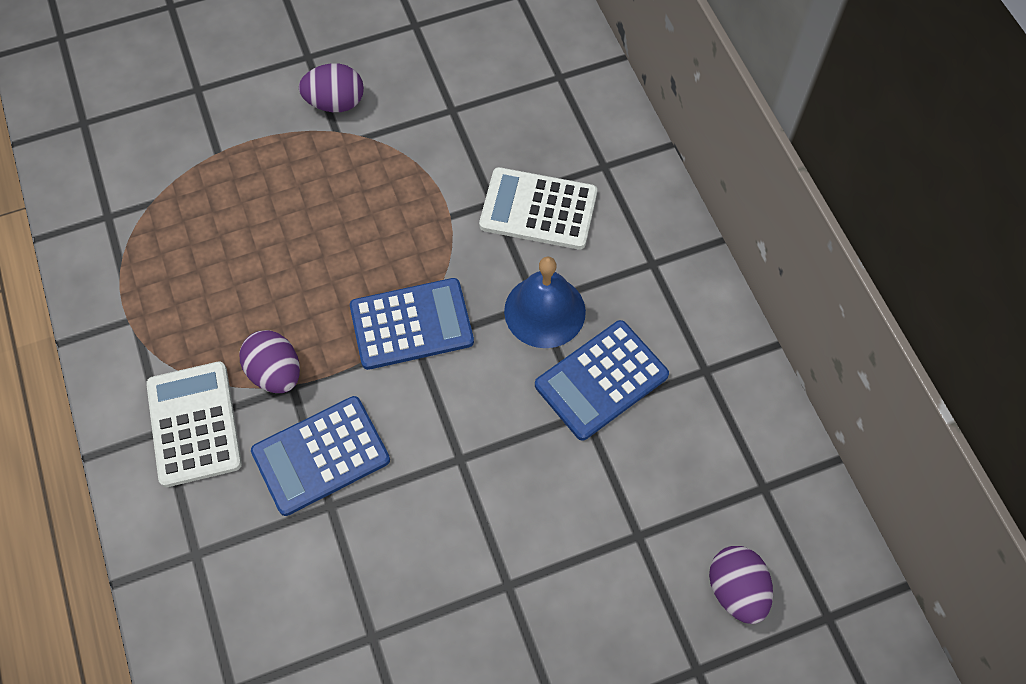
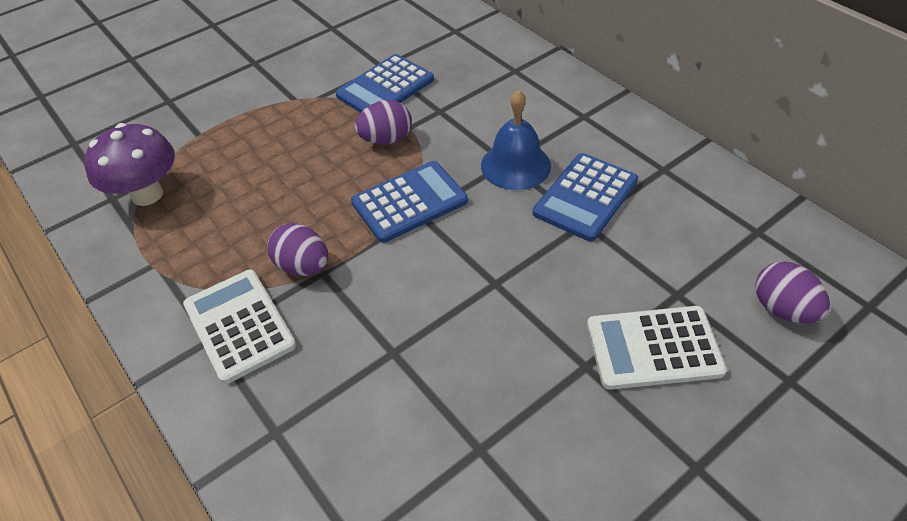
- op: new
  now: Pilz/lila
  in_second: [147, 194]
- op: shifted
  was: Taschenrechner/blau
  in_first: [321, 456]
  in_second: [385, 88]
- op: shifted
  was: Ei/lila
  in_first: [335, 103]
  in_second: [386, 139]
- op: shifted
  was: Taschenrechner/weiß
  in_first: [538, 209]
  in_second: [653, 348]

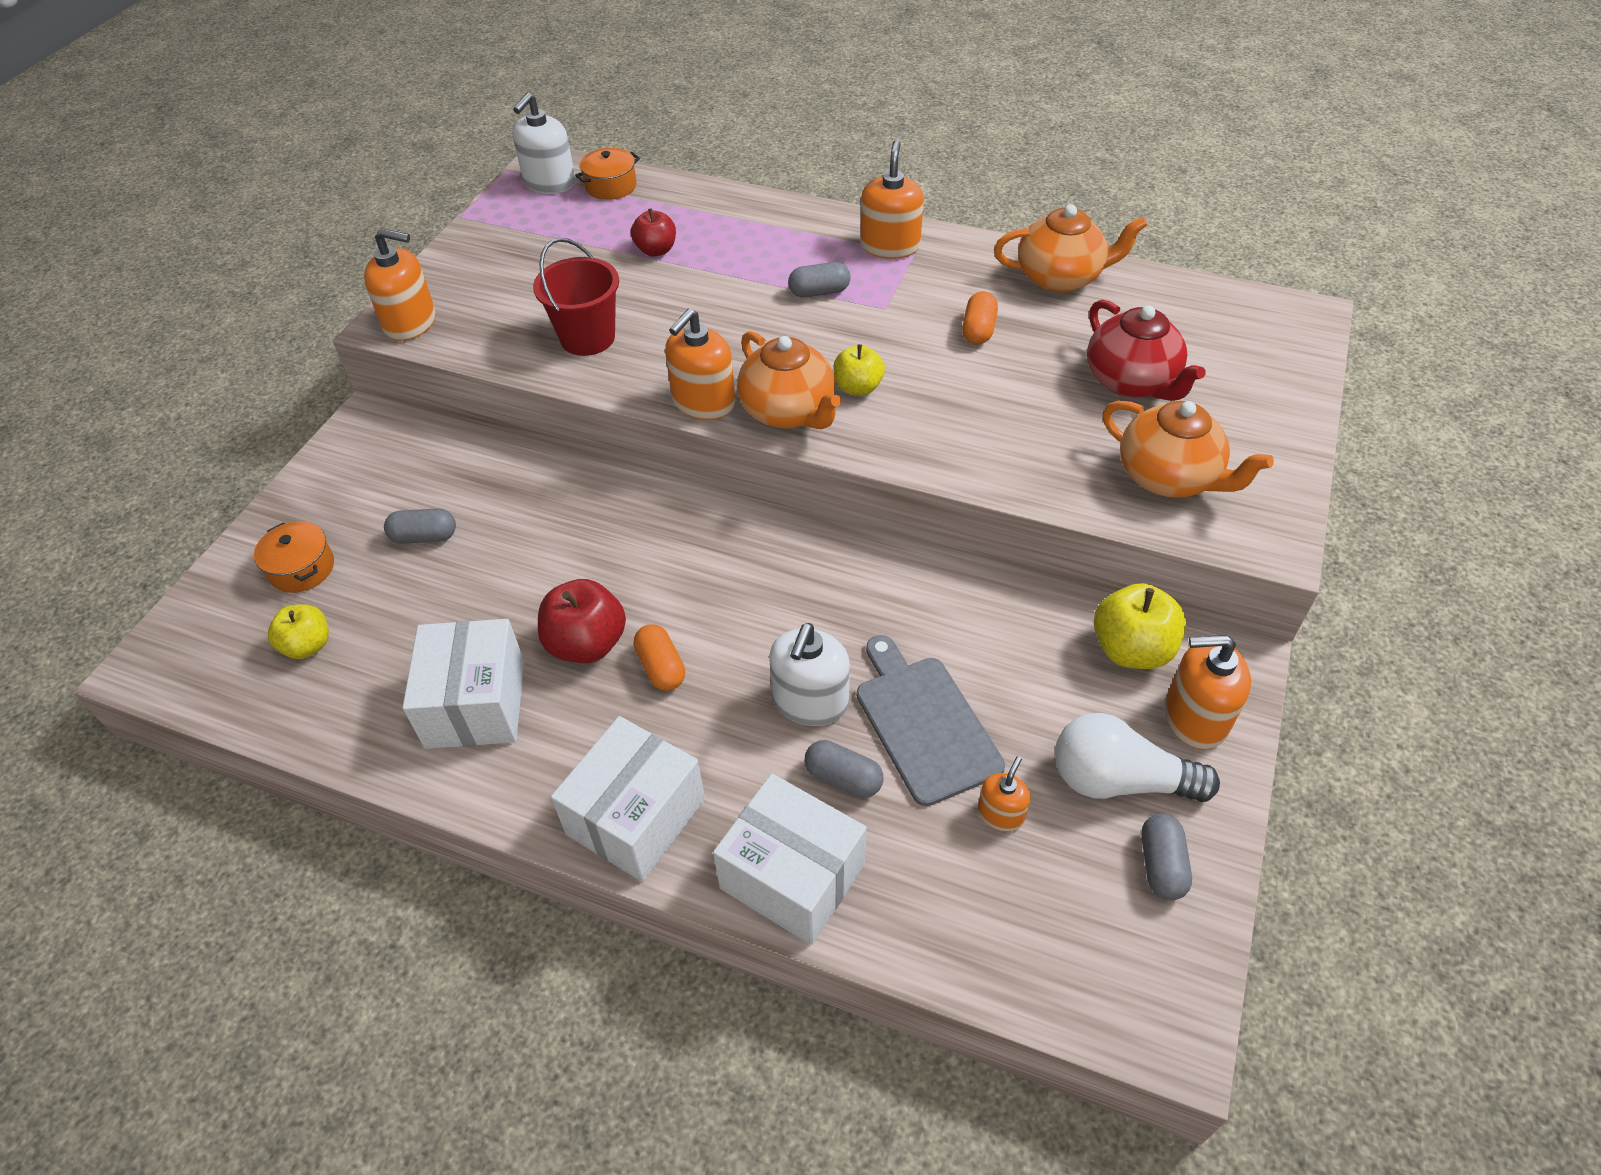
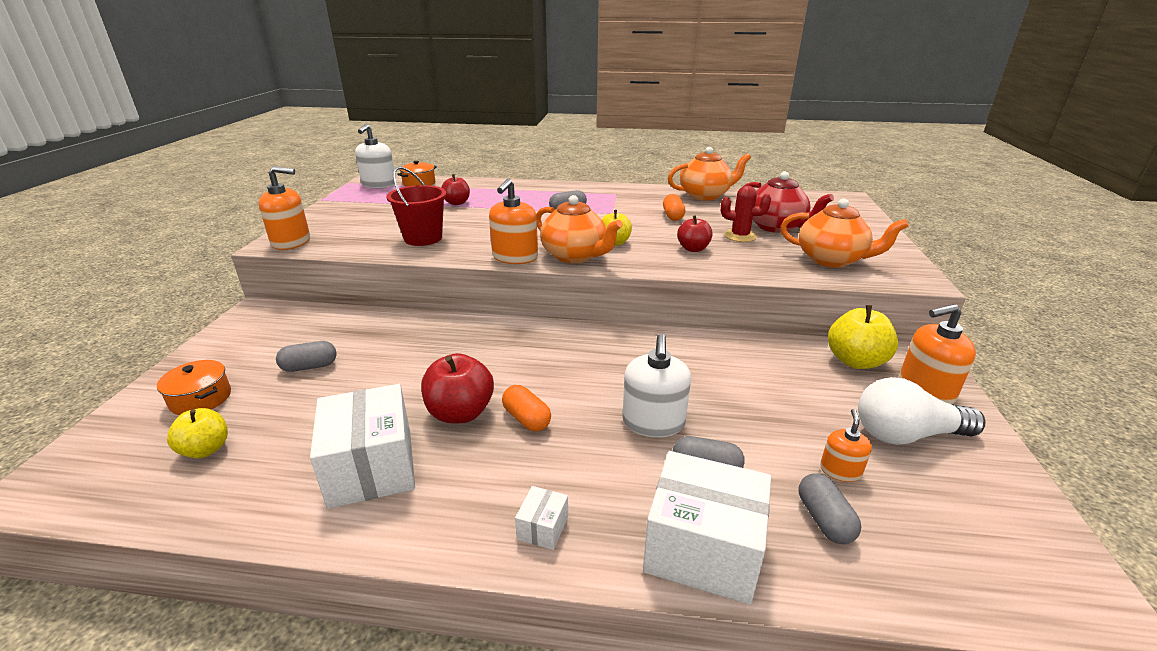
- op: scaled
  was: Schachtel/weiß
  in_first: [636, 816]
  in_second: [543, 528]
  ratio: 0.43
- op: new
  now: Apfel/rot
  in_second: [693, 249]
- op: new
  now: Kaktus/rot
  in_second: [740, 236]
- op: shifted
  was: Kapsel/grau
  in_first: [1161, 865]
  in_second: [824, 519]
- op: gone
  was: Schneidebrett/grau
  in_first: [924, 723]
- op: gone
  was: Seifenspender/orange
  in_first: [890, 246]

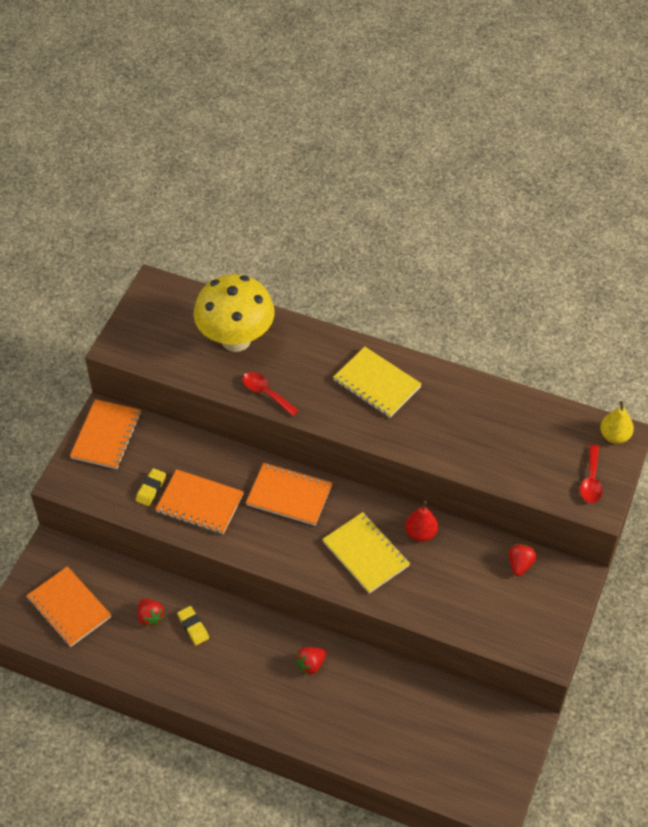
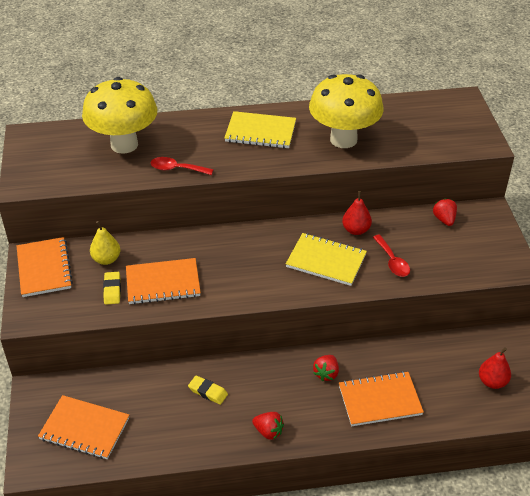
- op: shifted
  was: Birne/gelb
  in_first: [614, 436]
  in_second: [106, 259]
- op: shifted
  was: Erdbeere/rot
  in_first: [150, 617]
  in_second: [268, 431]
- op: new
  now: Pilz/gelb
  in_second: [343, 139]
- op: shifted
  was: Notizbuch/orange
  in_first: [289, 495]
  in_second: [380, 400]
- op: shifted
  was: Löffel/rot
  in_first: [591, 481]
  in_second: [392, 261]
- op: new
  now: Birne/rot
  in_second: [492, 382]

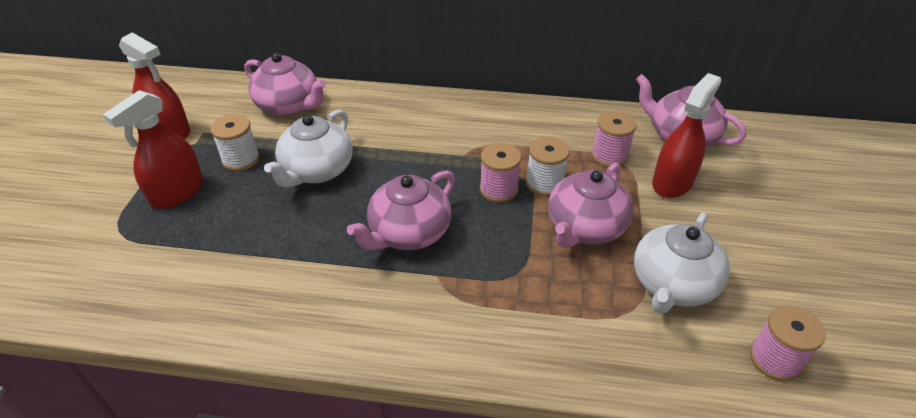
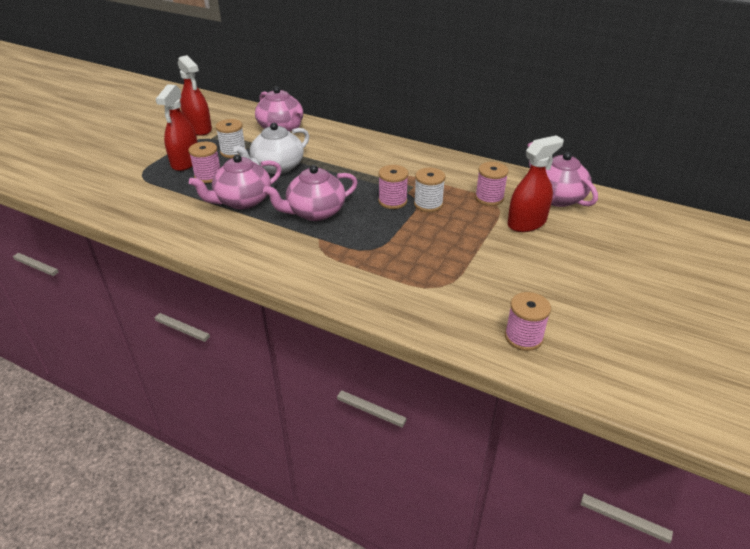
- op: rotated
  was: Sprühflasche/rot
  in_first: [177, 192]
  in_second: [185, 162]
  clockwise: -45
- op: new
  now: Garnrolle/rosa
  in_second: [208, 176]
- op: shifted
  was: Teekanne/rosa
  in_first: [585, 228]
  in_second: [242, 201]
- op: gone
  was: Teekanne/weiß
  in_first: [672, 285]

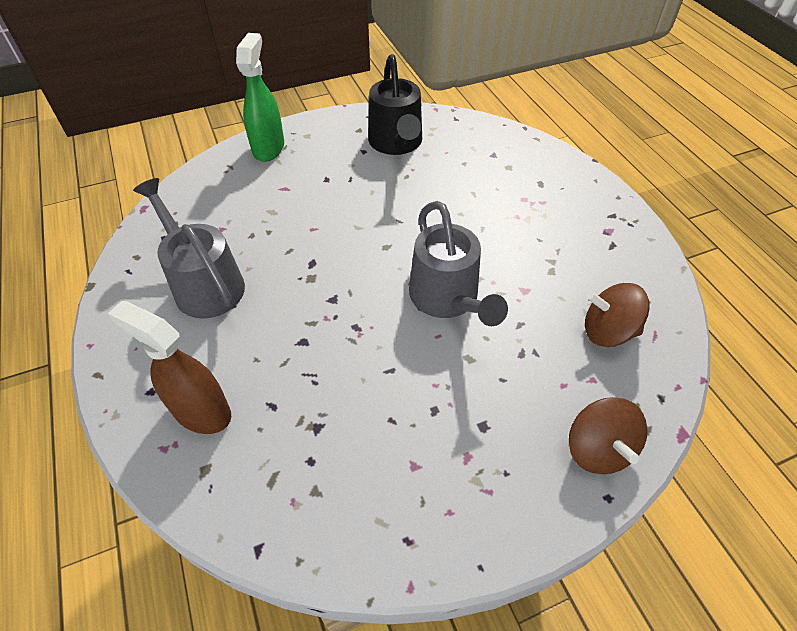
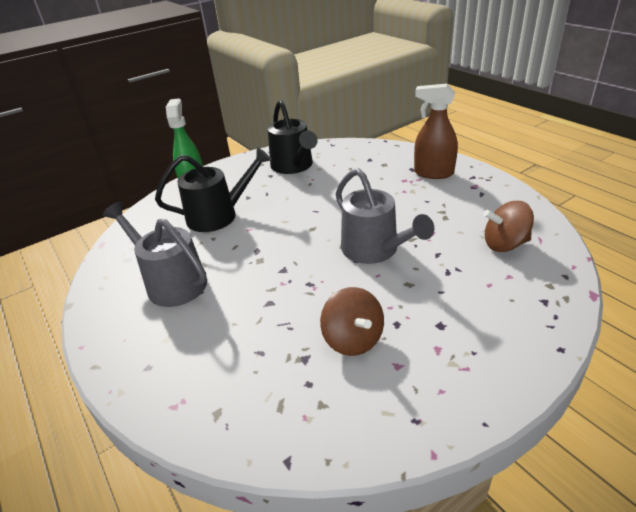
- op: new
  now: Gießkanne/schwarz
  in_second: [219, 215]
- op: shifted
  was: Kreisel/braun
  in_first: [598, 449]
  in_second: [353, 339]
- op: shifted
  was: Sprühflasche/braun
  in_first: [201, 411]
  in_second: [433, 173]

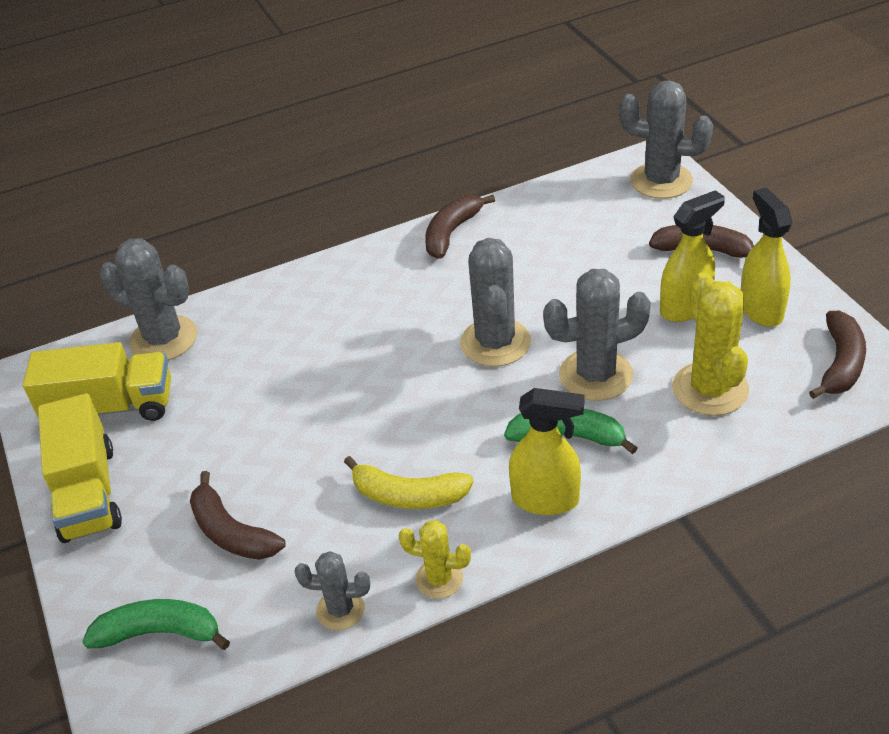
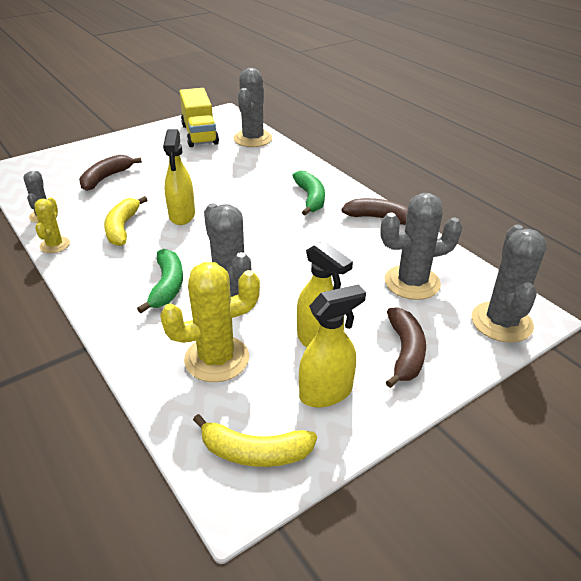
- op: shifted
  was: Sprühflasche/gelb
  in_first: [546, 500]
  in_second: [182, 215]
- op: repainted
  was: Banane/braun
  now: Banane/gelb
  in_first: [840, 364]
  in_second: [254, 452]
- op: shifted
  was: Banane/grün
  in_first: [160, 633]
  in_second: [310, 198]
- op: shifted
  was: Kaktus/grau
  in_first: [495, 342]
  in_second: [412, 282]
- op: gone
  was: Lastwagen/gelb
  in_first: [88, 492]

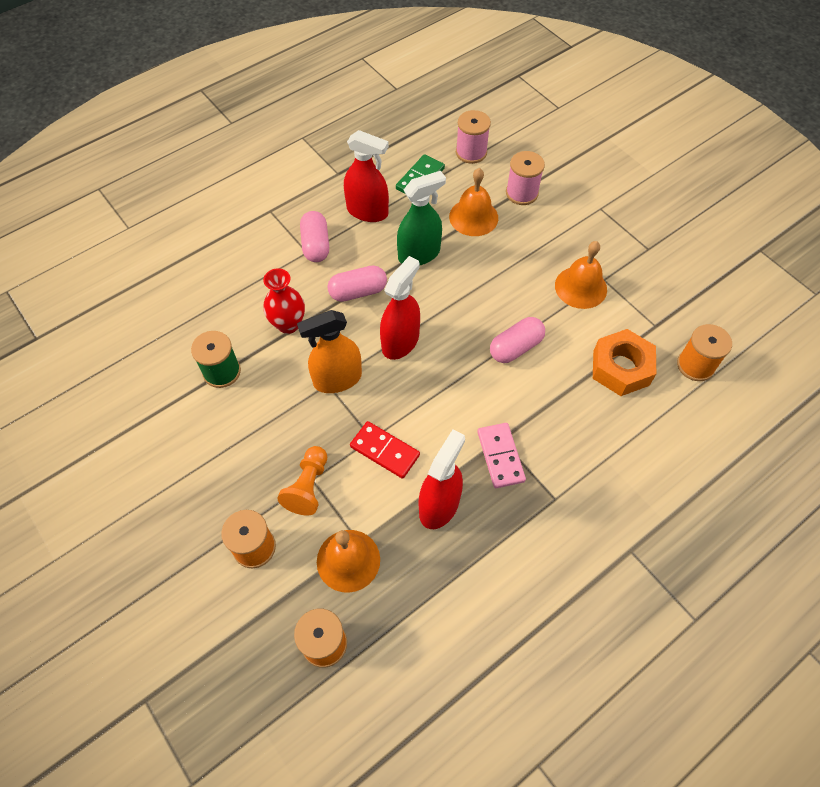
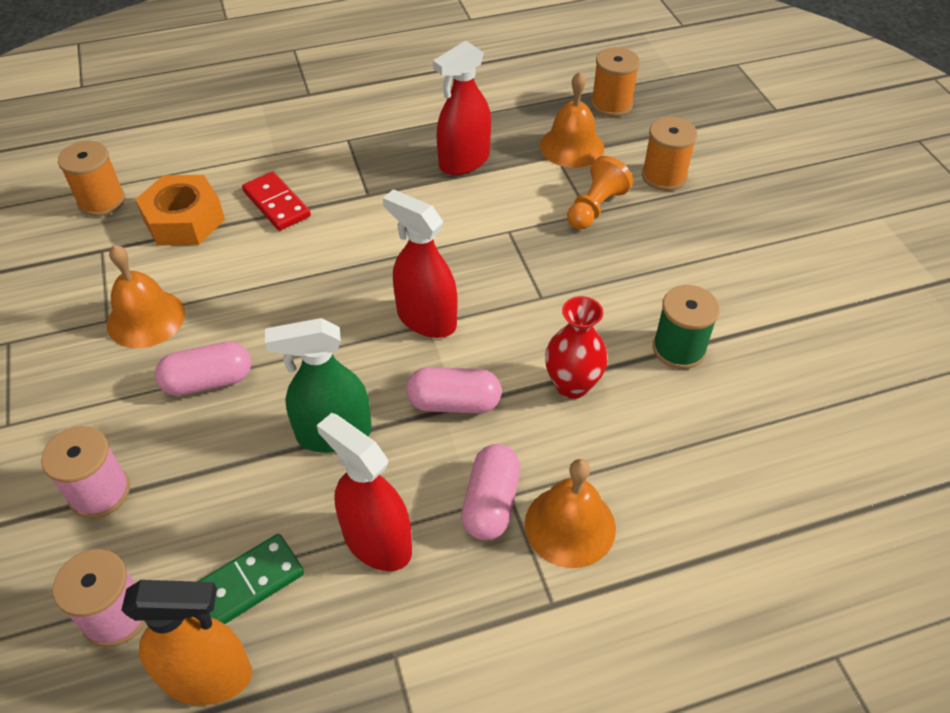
- op: shifted
  was: Sprühflasche/orange
  in_first: [337, 379]
  in_second: [208, 676]
- op: shifted
  was: Kapsel/rosa
  in_first: [515, 347]
  in_second: [208, 381]
- op: shifted
  was: Dominostein/rot
  in_first: [384, 451]
  in_second: [277, 204]
- op: rotated
  was: Sprühflasche/rot
  in_first: [400, 342]
  in_second: [426, 319]
  clockwise: 75
- op: shifted
  was: Glocke/orange
  in_first: [473, 217]
  in_second: [570, 526]
- op: gone
  was: Dominostein/rosa
  in_first: [500, 456]

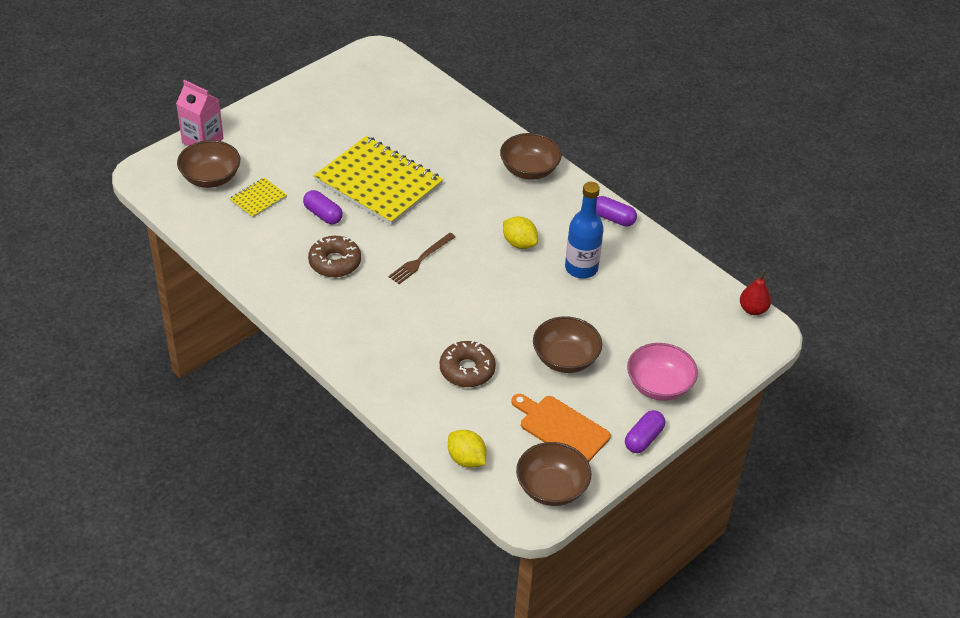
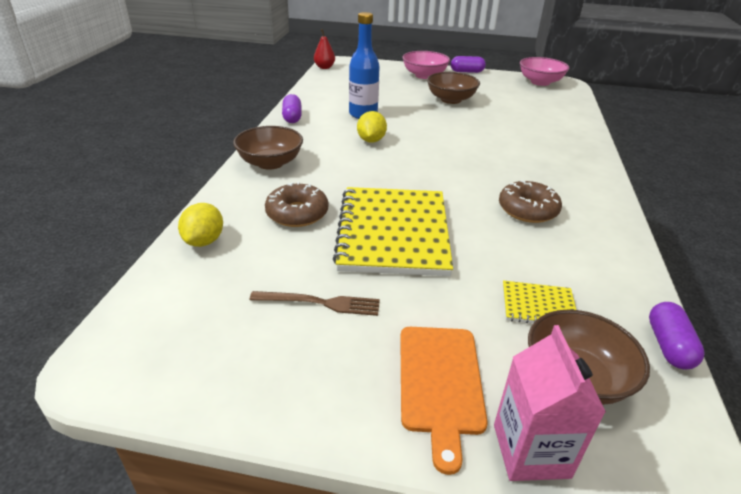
- op: shifted
  was: Zitrone/gelb
  in_first: [466, 459]
  in_second: [204, 241]
- op: shifted
  was: Gabel/braun
  in_first: [420, 260]
  in_second: [320, 303]
- op: shifted
  was: Donut/braun
  in_first: [467, 370]
  in_second: [297, 213]
- op: shifted
  was: Schneidebrett/orange
  in_first: [561, 428]
  in_second: [440, 383]
- op: repainted
  was: Schüssel/braun
  now: Schüssel/rosa
  in_first: [551, 488]
  in_second: [540, 82]
- op: shifted
  was: Kapsel/lila
  in_first: [323, 214]
  in_second: [668, 346]

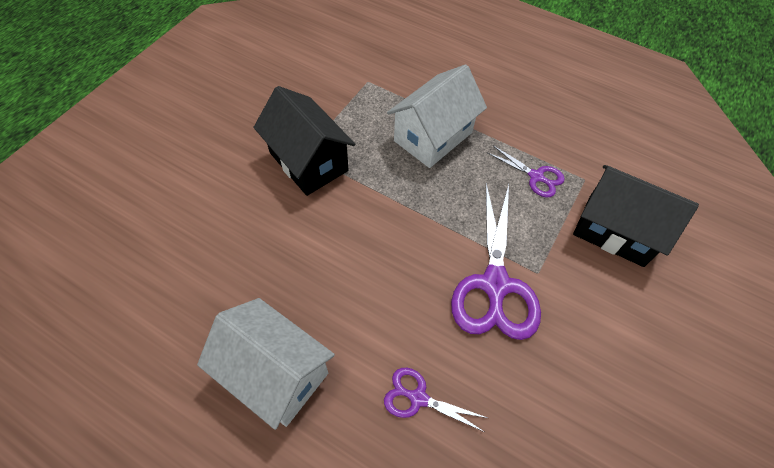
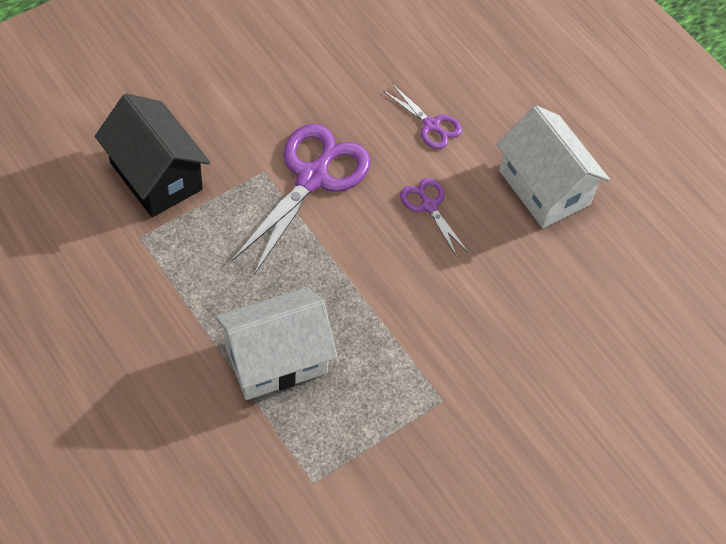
- op: shifted
  was: Schere/lila
  in_first: [536, 176]
  in_second: [429, 206]
- op: gone
  was: Haus/schwarz
  in_first: [308, 161]

